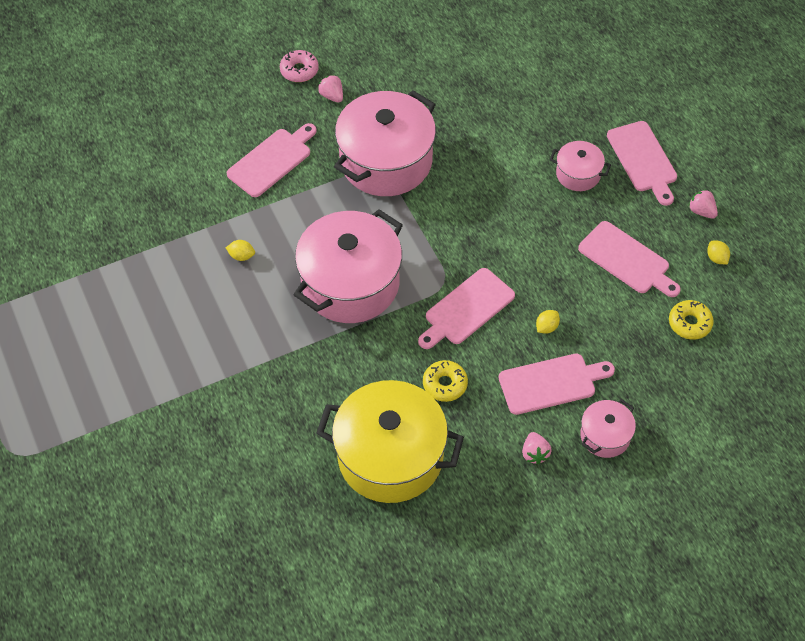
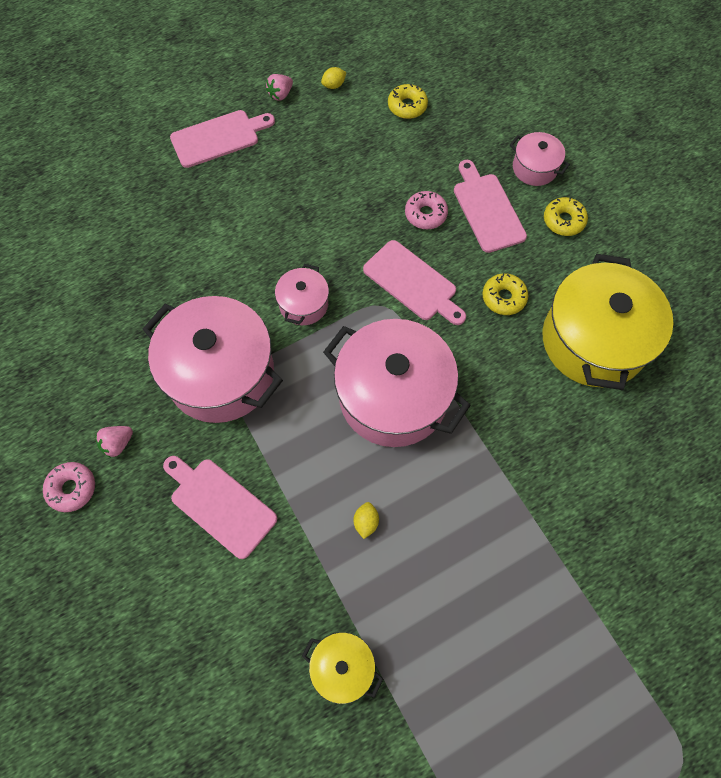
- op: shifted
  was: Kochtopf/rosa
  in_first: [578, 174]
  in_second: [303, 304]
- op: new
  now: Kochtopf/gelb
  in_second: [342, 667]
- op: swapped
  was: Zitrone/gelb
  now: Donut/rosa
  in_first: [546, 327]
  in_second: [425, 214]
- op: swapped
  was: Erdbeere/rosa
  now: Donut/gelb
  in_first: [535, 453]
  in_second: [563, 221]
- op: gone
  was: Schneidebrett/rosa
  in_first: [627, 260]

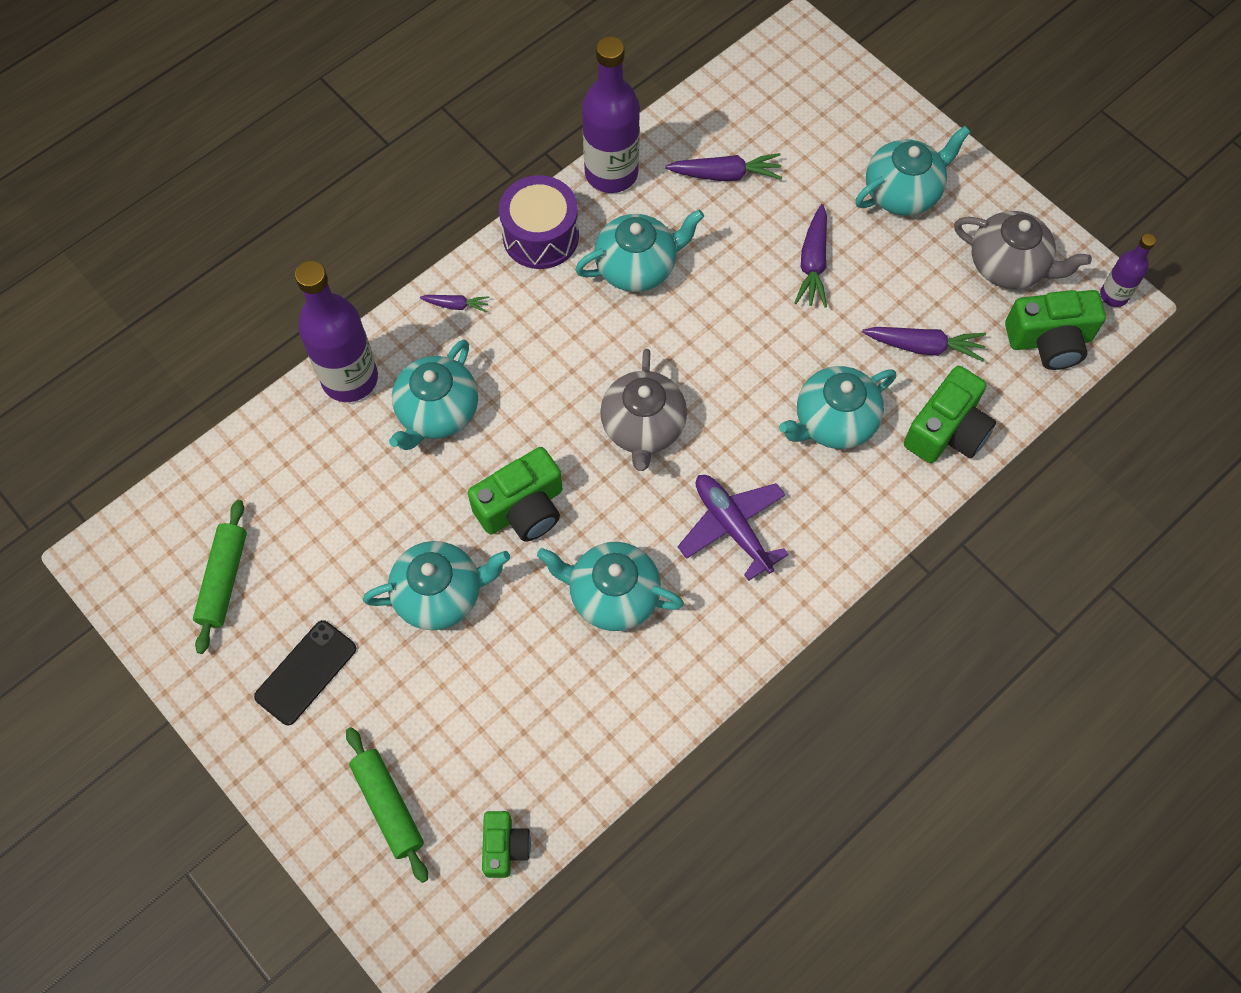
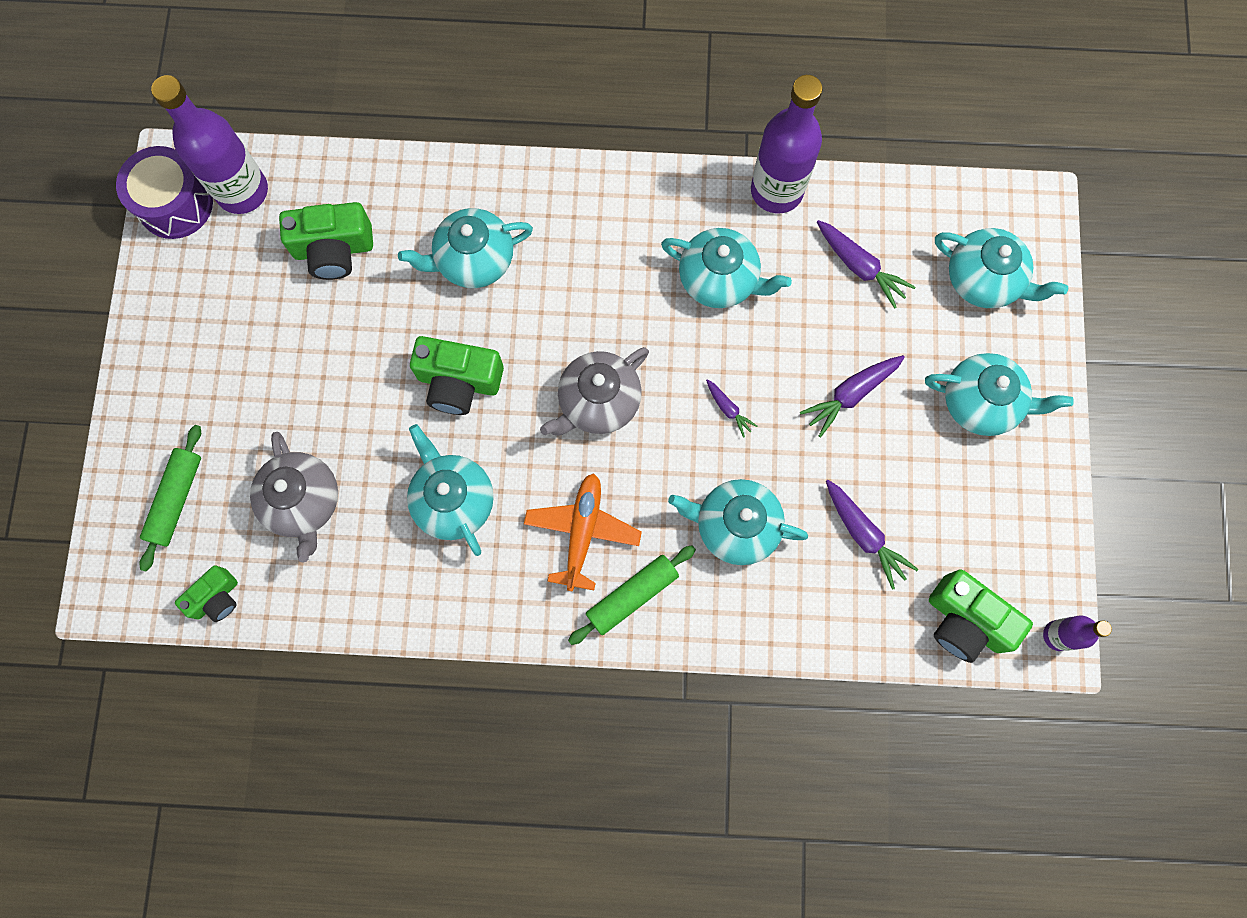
- op: shifted
  was: Trommel/lila
  in_first: [540, 236]
  in_second: [175, 204]
- op: shifted
  was: Flasche/lila
  in_first: [350, 379]
  in_second: [242, 191]
- op: shifted
  was: Teekanne/grau
  in_first: [1008, 266]
  in_second: [303, 502]
- op: shifted
  was: Kamera/grün
  in_first: [947, 431]
  in_second: [334, 249]
- op: repainted
  was: Flugzeug/lila
  now: Flugzeug/orange
  in_first: [732, 527]
  in_second: [582, 532]
- op: shifted
  was: Nudelholz/grün
  in_first: [223, 580]
  in_second: [632, 595]
- op: shifted
  was: Karotte/lila
  in_first: [456, 305]
  in_second: [728, 409]
- op: shifted
  was: Teekanne/türkis
  in_first: [440, 594]
  in_second: [984, 280]
- op: gone
  was: Handy/schwarz
  in_first: [306, 672]

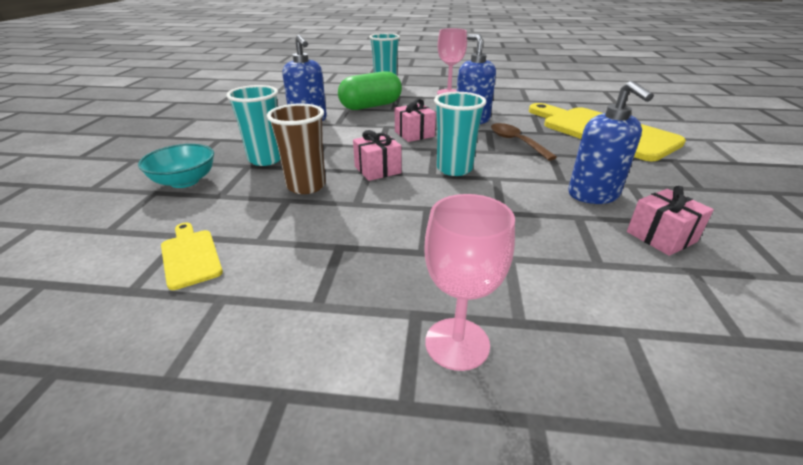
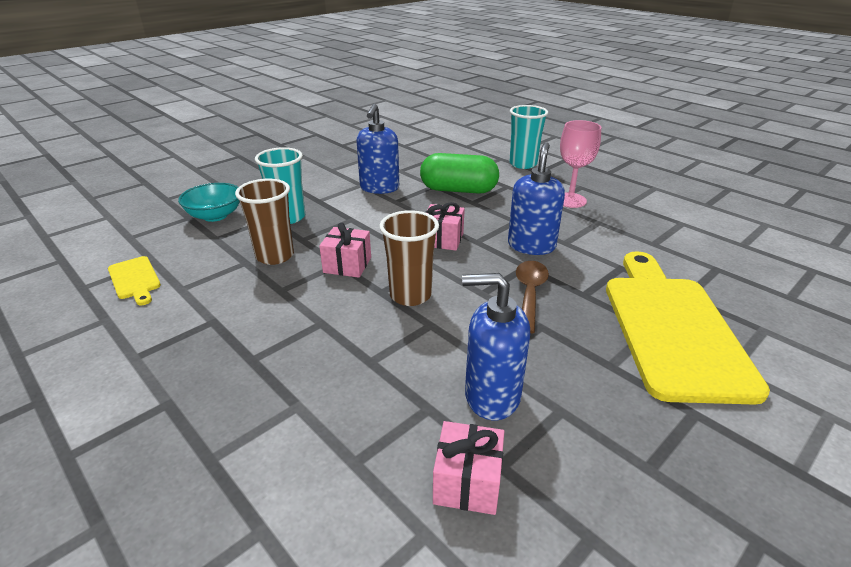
- op: rotated
  was: Schneidebrett/gelb
  in_first: [190, 256]
  in_second: [135, 279]
  clockwise: 135
- op: repainted
  was: Becher/türkis
  now: Becher/braun
  in_first: [454, 169]
  in_second: [410, 295]
- op: rotated
  was: Seifenspender/blau
  in_first: [593, 195]
  in_second: [491, 396]
  clockwise: 75
- op: gone
  was: Kelch/rosa
  in_first: [457, 343]

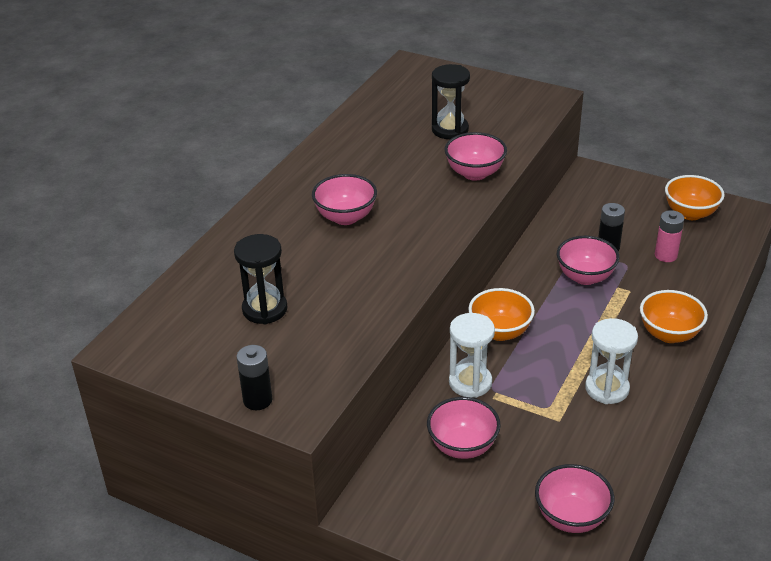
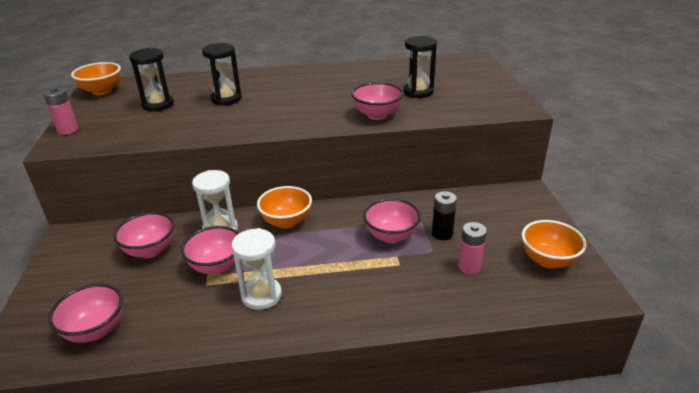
- op: repainted
  was: Batterie/schwarz
  now: Batterie/rosa
  in_first: [257, 400]
  in_second: [68, 130]
- op: shifted
  was: Schüssel/orange
  in_first: [669, 334]
  in_second: [102, 91]
- op: shifted
  was: Schüssel/rosa
  in_first: [345, 217]
  in_second: [216, 266]
- op: new
  now: Sanduhr/schwarz
  in_second: [226, 99]

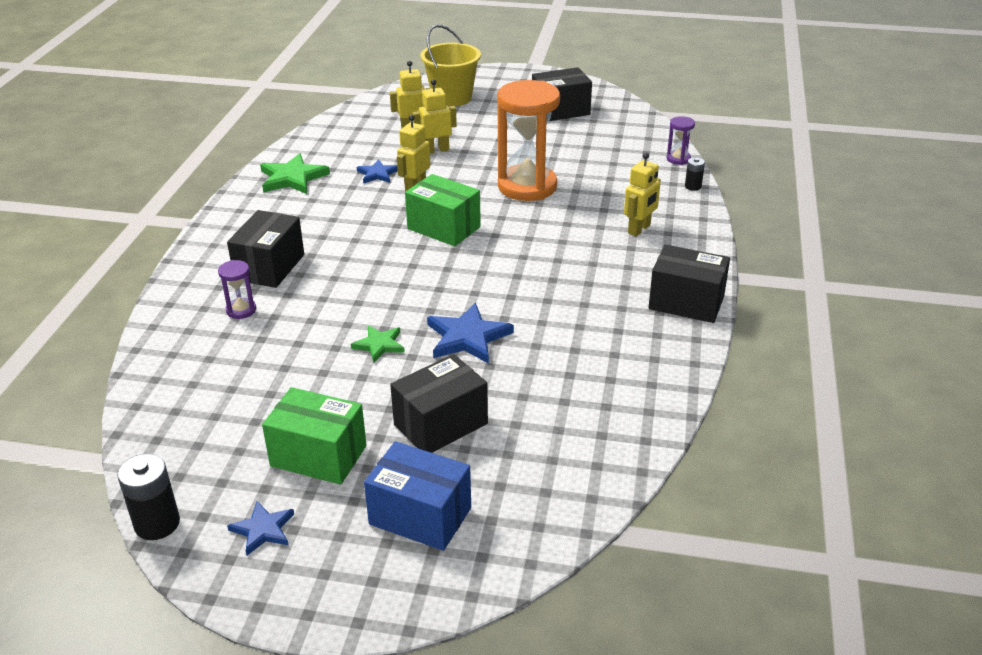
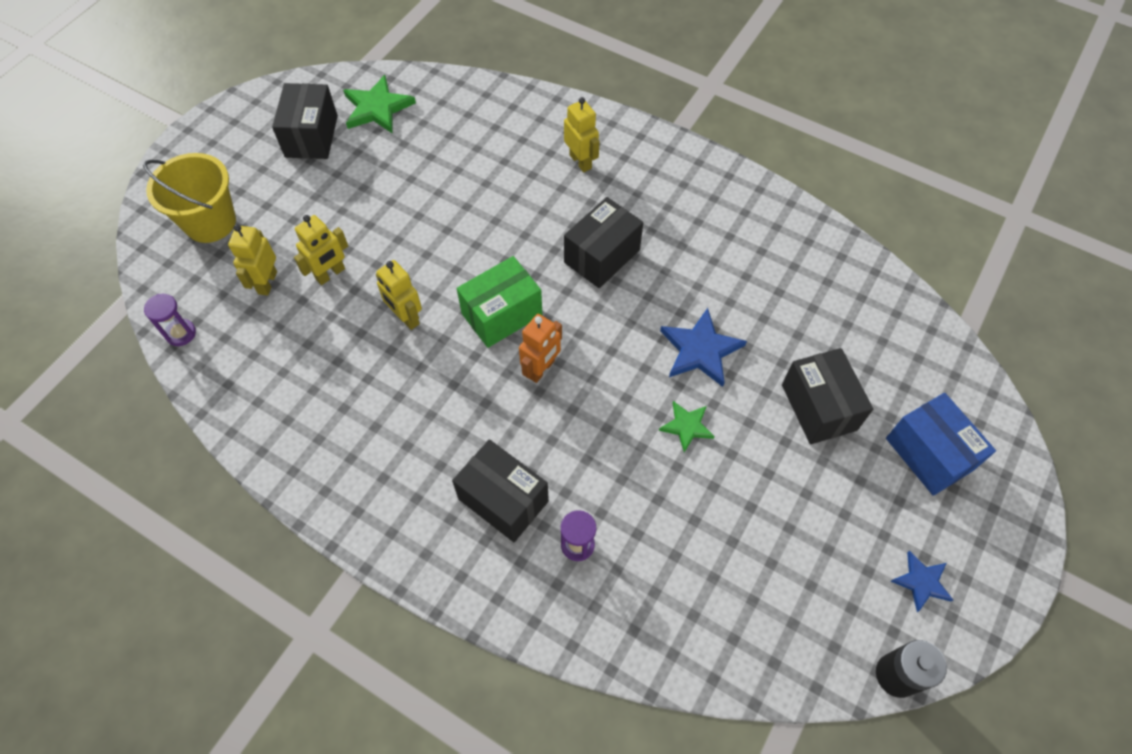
- op: shifted
  was: Sanduhr/lila
  in_first: [678, 159]
  in_second: [181, 333]
- op: rotated
  was: Roboter/gelb
  in_first: [436, 150]
  in_second: [330, 274]
  clockwise: -135
- op: shifted
  was: Stern/grün
  in_first: [292, 178]
  in_second: [377, 108]
- op: new
  now: Roboter/orange
  in_second: [541, 369]
- op: shifted
  was: Schachtel/schwarz
  in_first: [686, 302]
  in_second: [602, 256]
- op: rotated
  was: Schachtel/blau
  in_first: [420, 516]
  in_second: [928, 454]
  clockwise: -75
- op: gone
  was: Schachtel/grün
  in_first: [318, 456]
- op: gone
  was: Stern/blau
  in_first: [377, 174]
- op: gone
  was: Sanduhr/orange
  in_first: [527, 186]
- op: gone
  was: Batterie/schwarz
  in_first: [693, 186]

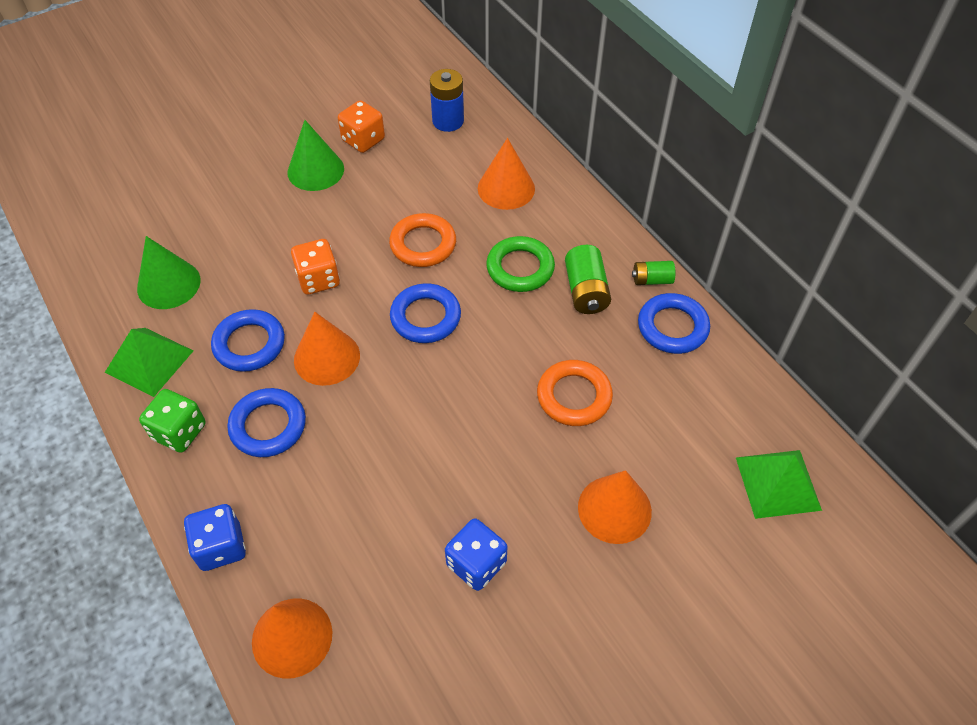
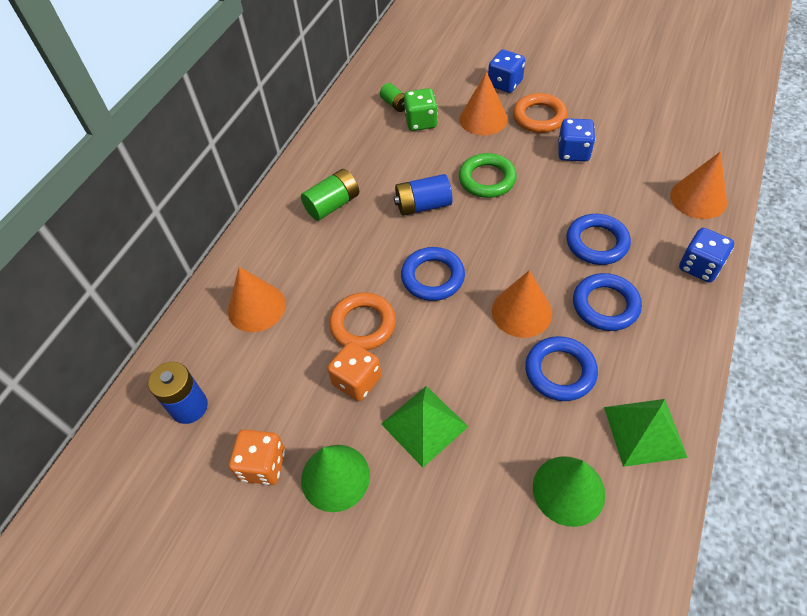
- op: shifted
  was: Spielwürfel/orange
  in_first: [318, 279]
  in_second: [357, 381]
- op: shifted
  was: Batterie/grün
  in_first: [652, 280]
  in_second: [395, 104]
- op: shifted
  was: Pyramide/grün
  in_first: [777, 483]
  in_second: [424, 425]
- op: new
  now: Batterie/blau
  in_second: [423, 205]
- op: shifted
  was: Spielwürfel/grün
  in_first: [179, 432]
  in_second: [421, 122]
- op: shifted
  was: Ring/grün
  in_first: [520, 268]
  in_second: [487, 179]
- op: new
  now: Spielwürfel/blau
  in_second: [505, 83]
- op: shifted
  was: Ring/orange
  in_first: [574, 396]
  in_second: [539, 117]
- op: shifted
  was: Ring/blau
  in_first: [672, 327]
  in_second: [597, 243]

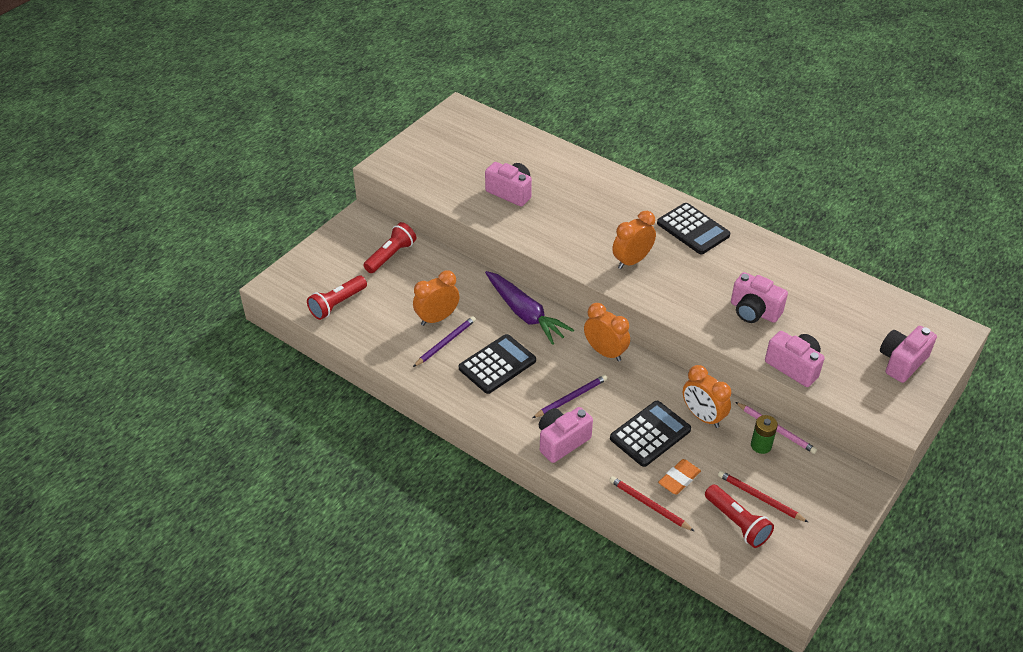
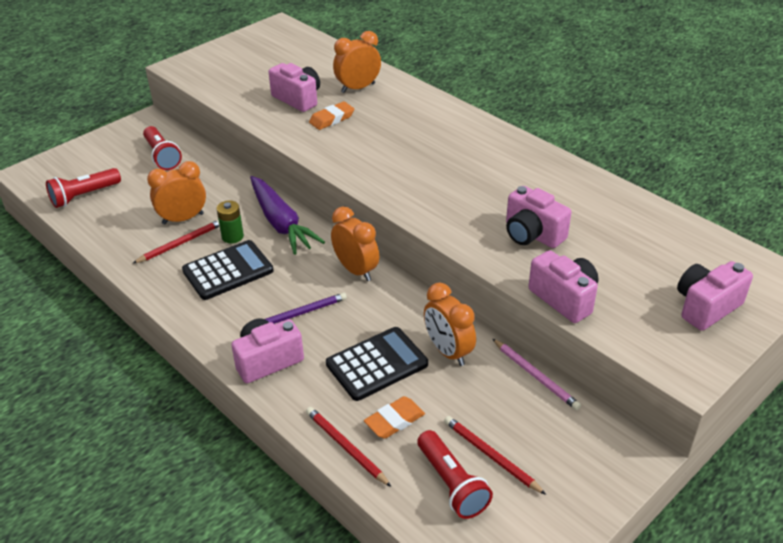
- op: repainted
  was: Bleistift/lila
  now: Bleistift/rot
  in_first: [445, 342]
  in_second: [181, 243]
- op: rotated
  was: Taschenlampe/rot
  in_first: [391, 256]
  in_second: [162, 156]
  clockwise: 105
- op: shifted
  was: Batterie/grün
  in_first: [761, 445]
  in_second: [232, 236]
- op: new
  now: Radiergummi/orange
  in_second: [332, 119]
- op: shifted
  was: Wecker/orange
  in_first: [632, 261]
  in_second: [358, 88]
- op: gone
  was: Taschenrechner/schwarz
  in_first: [693, 229]

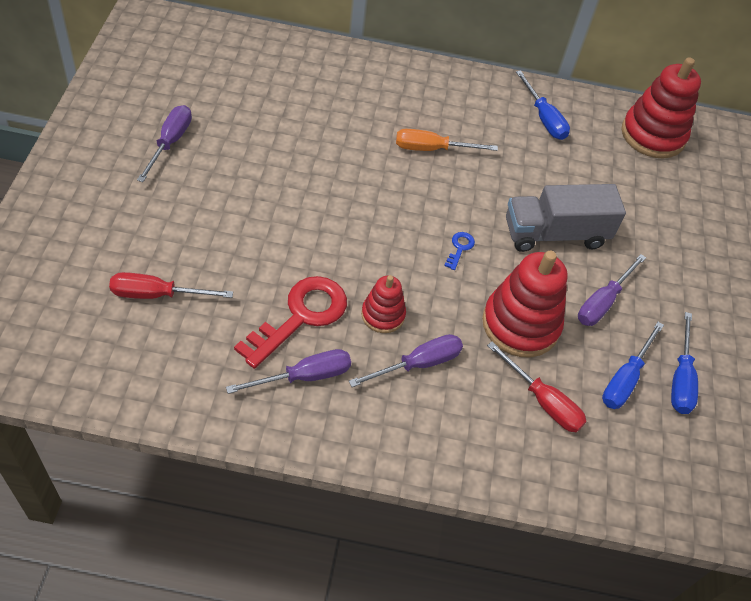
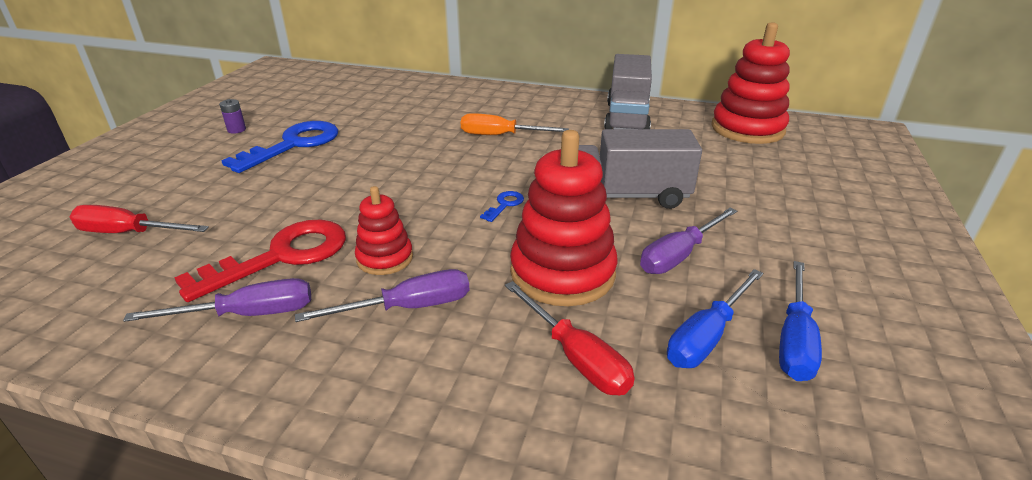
- op: swapped
  was: Schraubenzieher/lila
  now: Batterie/lila
  in_first: [170, 142]
  in_second: [236, 130]
- op: new
  now: Schlüssel/blau
  in_second: [294, 144]
- op: swapped
  was: Schraubenzieher/blau
  now: Lastwagen/grau
  in_first: [544, 118]
  in_second: [626, 118]

